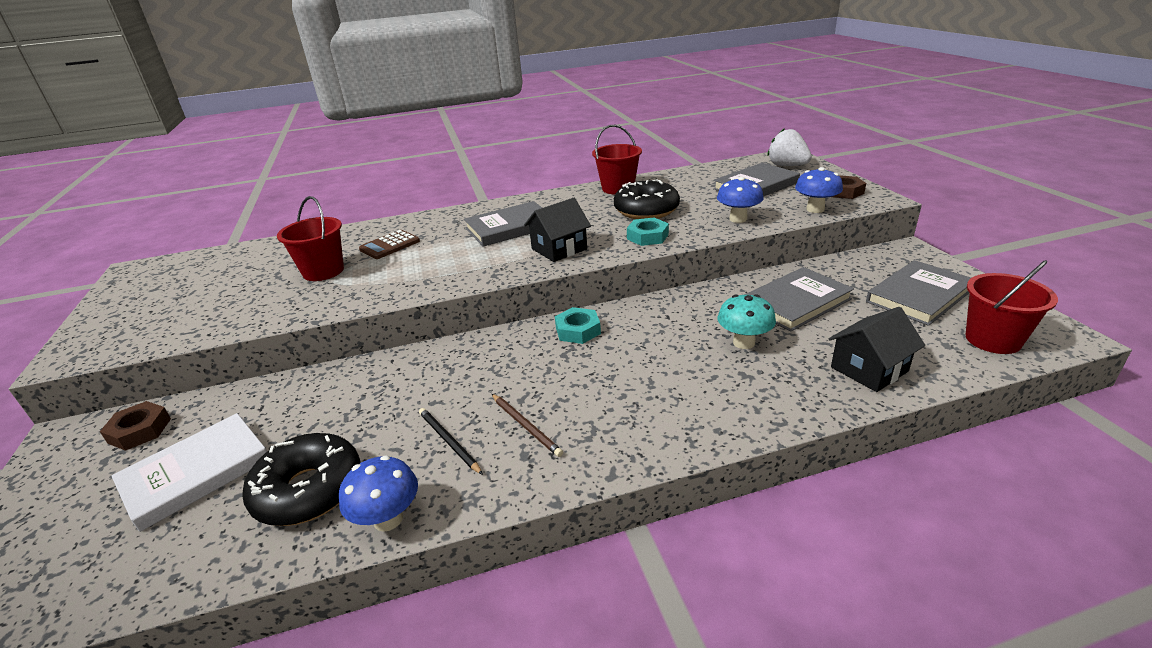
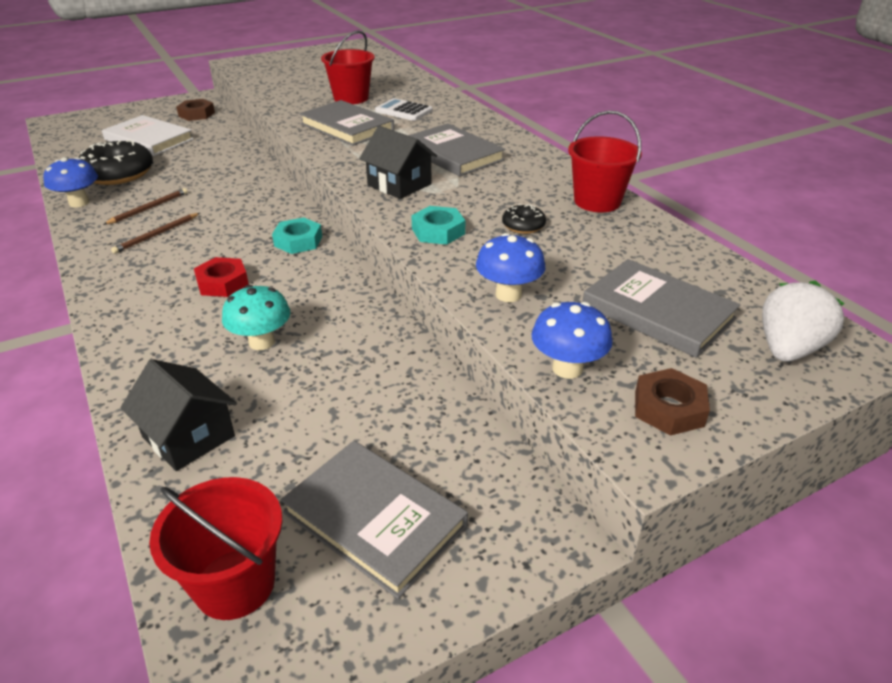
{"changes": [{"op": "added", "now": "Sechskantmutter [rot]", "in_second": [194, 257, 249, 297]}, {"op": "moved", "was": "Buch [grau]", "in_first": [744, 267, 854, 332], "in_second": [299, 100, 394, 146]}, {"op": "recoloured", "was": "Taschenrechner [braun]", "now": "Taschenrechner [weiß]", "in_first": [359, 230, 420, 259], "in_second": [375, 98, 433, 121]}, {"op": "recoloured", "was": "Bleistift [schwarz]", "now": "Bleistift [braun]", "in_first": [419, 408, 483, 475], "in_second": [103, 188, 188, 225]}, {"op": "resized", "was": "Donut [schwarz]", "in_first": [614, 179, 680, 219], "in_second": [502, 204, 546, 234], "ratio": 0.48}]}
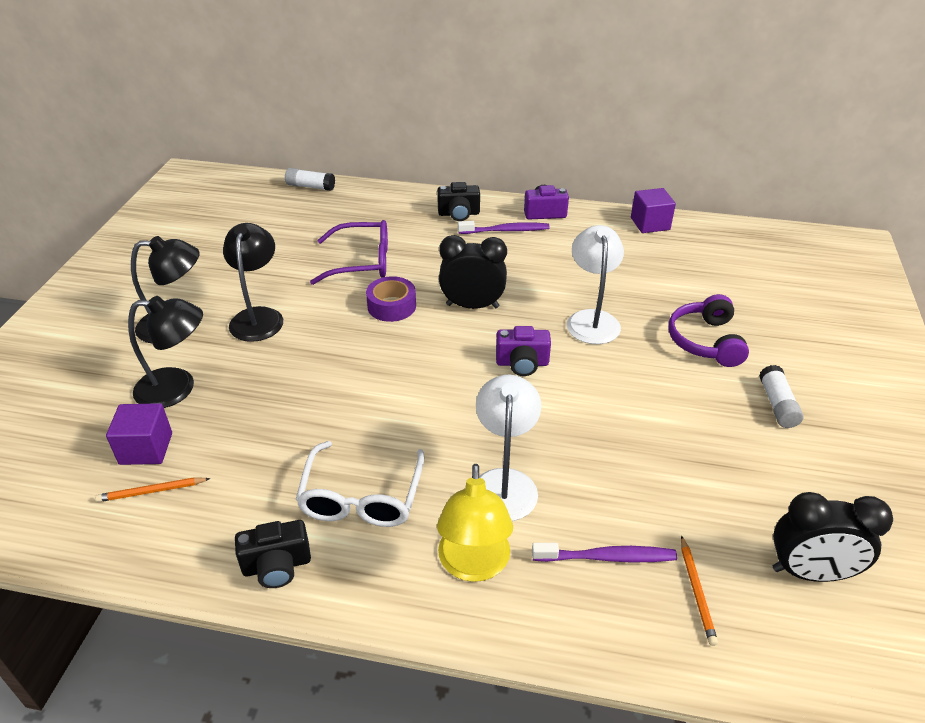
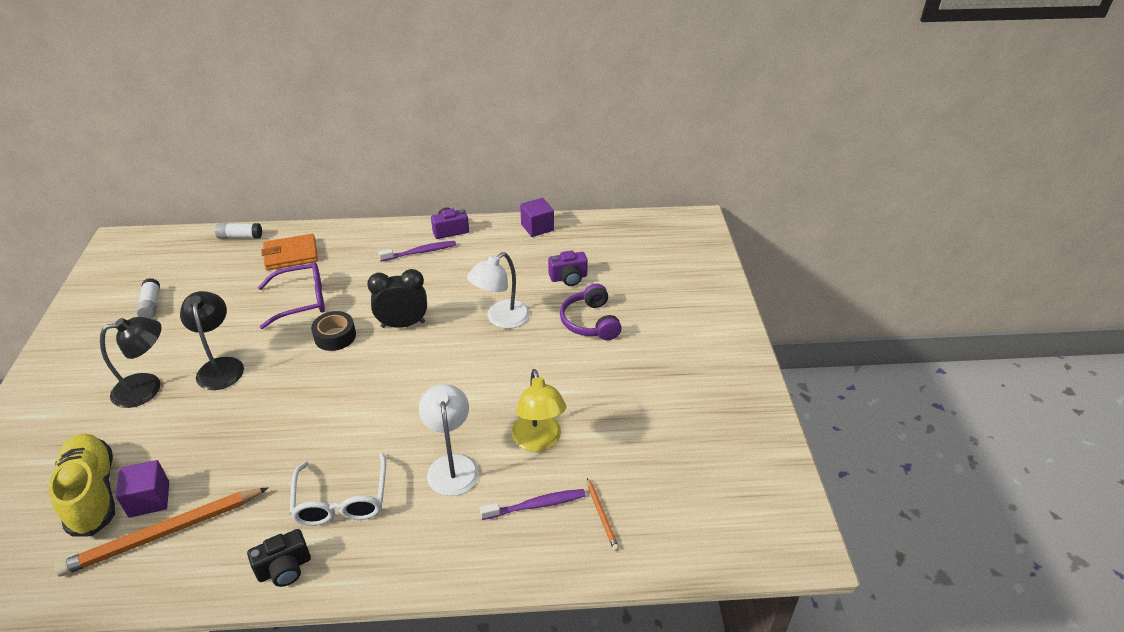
{"changes": [{"op": "removed", "was": "Lampe [schwarz]", "in_first": [128, 296, 203, 408]}, {"op": "removed", "was": "Kamera [schwarz]", "in_first": [437, 182, 480, 221]}, {"op": "removed", "was": "Wecker [schwarz]", "in_first": [773, 492, 893, 582]}, {"op": "added", "now": "Schuh [gelb]", "in_second": [48, 434, 115, 537]}, {"op": "added", "now": "Geldbörse [orange]", "in_second": [261, 234, 318, 271]}, {"op": "moved", "was": "Lampe [gelb]", "in_first": [437, 464, 513, 582], "in_second": [512, 369, 566, 452]}, {"op": "moved", "was": "Kamera [lila]", "in_first": [496, 326, 551, 376], "in_second": [548, 250, 588, 286]}, {"op": "moved", "was": "Klebestift [weiß]", "in_first": [759, 365, 804, 428], "in_second": [136, 278, 160, 319]}, {"op": "recoloured", "was": "Klebeband [lila]", "now": "Klebeband [schwarz]", "in_first": [366, 276, 416, 322], "in_second": [311, 311, 356, 351]}, {"op": "turned", "was": "Lampe [weiß]", "in_first": [567, 225, 624, 344], "in_second": [467, 252, 530, 329], "clockwise": -120}, {"op": "resized", "was": "Bleistift [orange]", "in_first": [95, 477, 210, 502], "in_second": [54, 487, 269, 577], "ratio": 2.22}]}
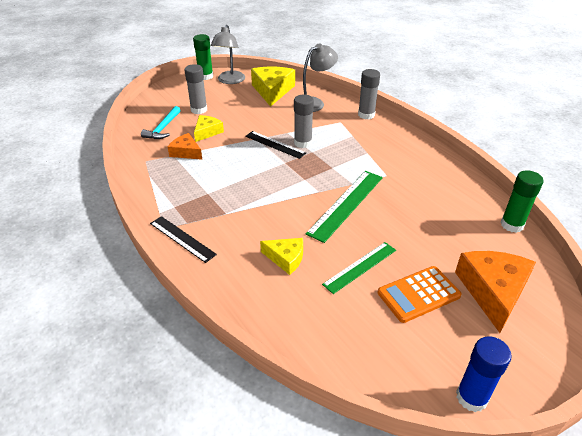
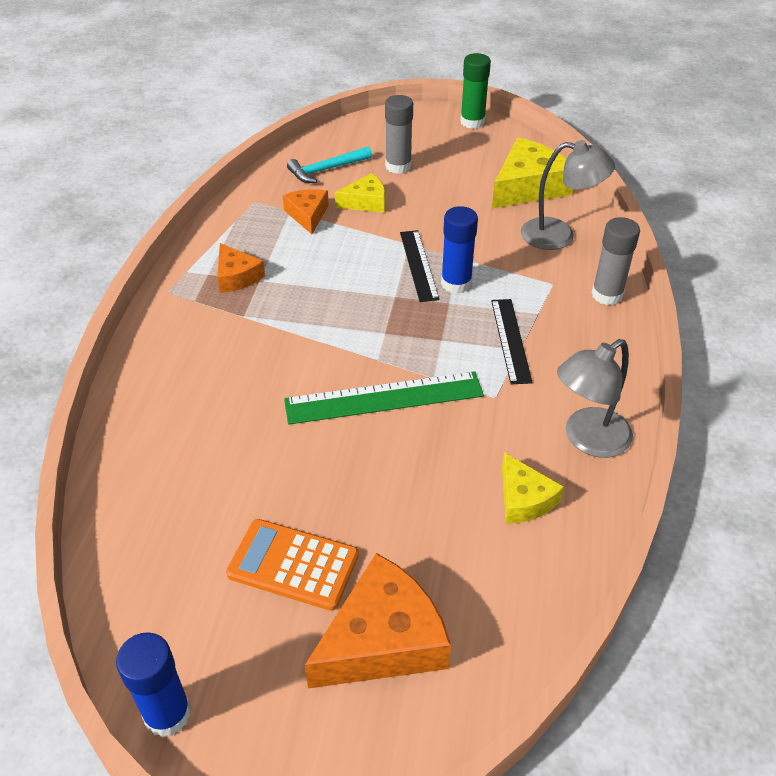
{"changes": [{"op": "removed", "was": "Lineal [grün]", "in_first": [322, 242, 396, 294]}, {"op": "removed", "was": "Klebestift [grün]", "in_first": [500, 170, 543, 233]}, {"op": "added", "now": "Käse [orange]", "in_second": [217, 243, 265, 293]}, {"op": "moved", "was": "Lineal [schwarz]", "in_first": [150, 216, 217, 263], "in_second": [491, 299, 533, 384]}, {"op": "moved", "was": "Lampe [grau]", "in_first": [211, 25, 245, 84], "in_second": [557, 339, 633, 458]}, {"op": "moved", "was": "Käse [gelb]", "in_first": [260, 238, 303, 275], "in_second": [502, 452, 564, 523]}, {"op": "recoloured", "was": "Klebestift [grau]", "now": "Klebestift [blau]", "in_first": [294, 94, 314, 148], "in_second": [441, 206, 478, 294]}]}
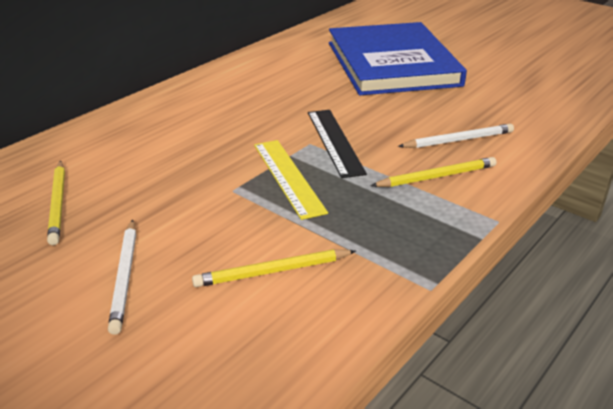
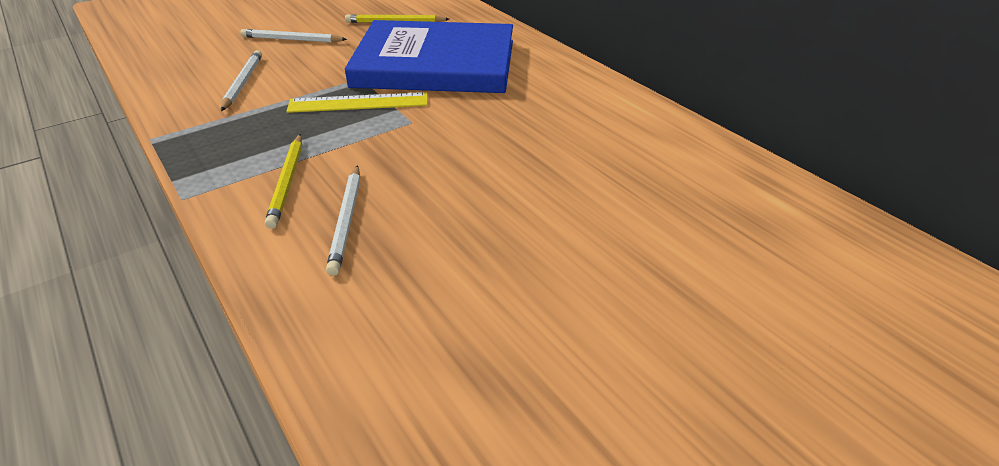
{"changes": [{"op": "removed", "was": "Lineal [schwarz]", "in_first": [308, 110, 367, 178]}, {"op": "moved", "was": "Buch [blau]", "in_first": [329, 22, 467, 95], "in_second": [345, 20, 513, 93]}, {"op": "recoloured", "was": "Bleistift [gelb]", "now": "Bleistift [weiß]", "in_first": [192, 249, 356, 287], "in_second": [221, 50, 262, 111]}]}
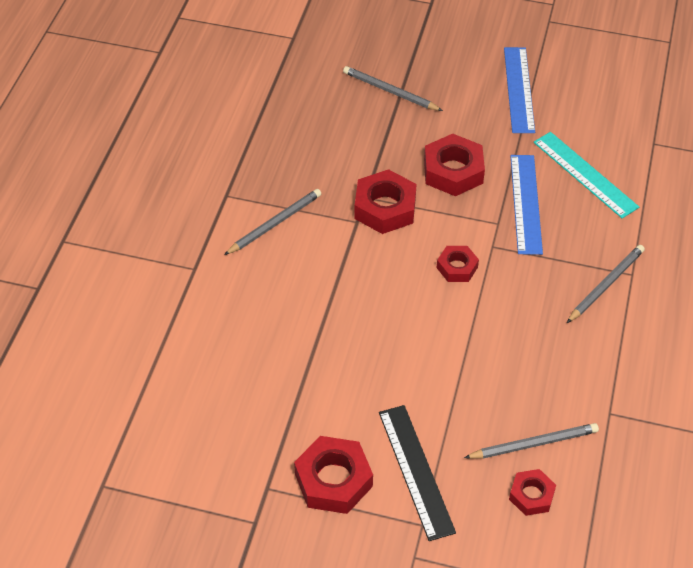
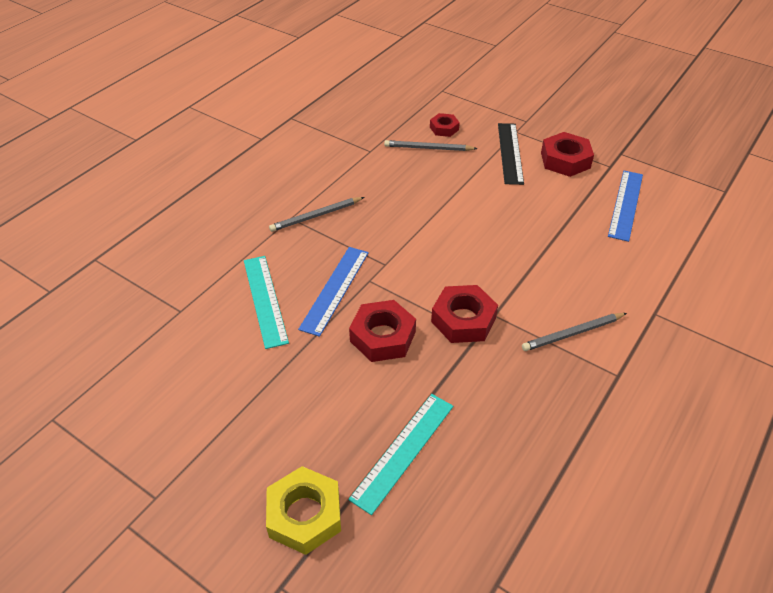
{"changes": [{"op": "removed", "was": "Sechskantmutter [rot]", "in_first": [437, 246, 479, 282]}, {"op": "added", "now": "Sechskantmutter [gelb]", "in_second": [266, 466, 341, 555]}, {"op": "moved", "was": "Lineal [blau]", "in_first": [504, 47, 535, 133], "in_second": [608, 171, 643, 242]}, {"op": "replaced", "was": "Bleistift [grau]", "now": "Lineal [türkis]", "in_first": [343, 66, 443, 111], "in_second": [348, 394, 453, 515]}]}
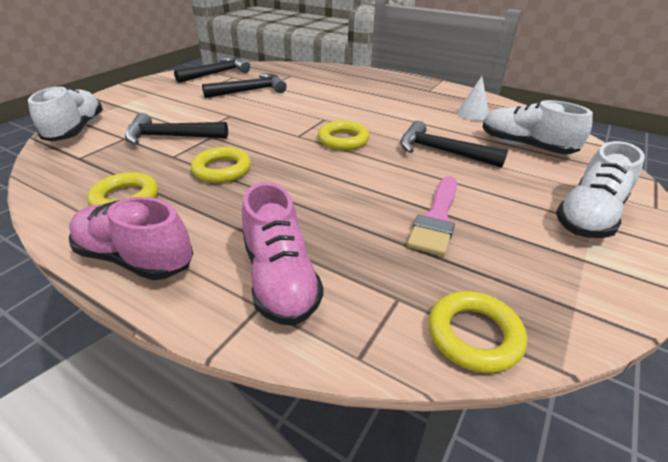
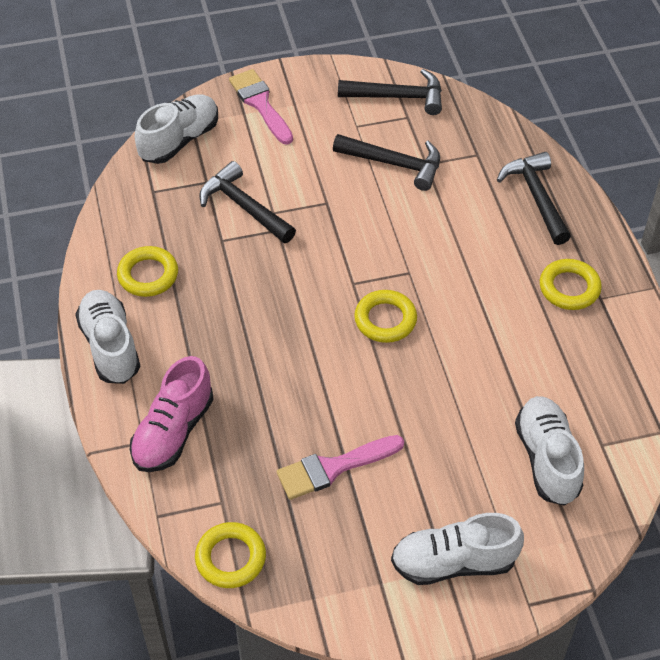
{"changes": [{"op": "removed", "was": "Kegel [weiß]", "in_first": [457, 76, 489, 121]}, {"op": "added", "now": "Pinsel [rosa]", "in_second": [229, 69, 293, 145]}, {"op": "moved", "was": "Ring [gelb]", "in_first": [191, 147, 251, 183], "in_second": [540, 259, 602, 310]}, {"op": "moved", "was": "Hammer [schwarz]", "in_first": [400, 121, 508, 167], "in_second": [497, 152, 571, 245]}, {"op": "recoloured", "was": "Schuh [rosa]", "now": "Schuh [weiß]", "in_first": [69, 197, 193, 280], "in_second": [75, 290, 140, 384]}]}
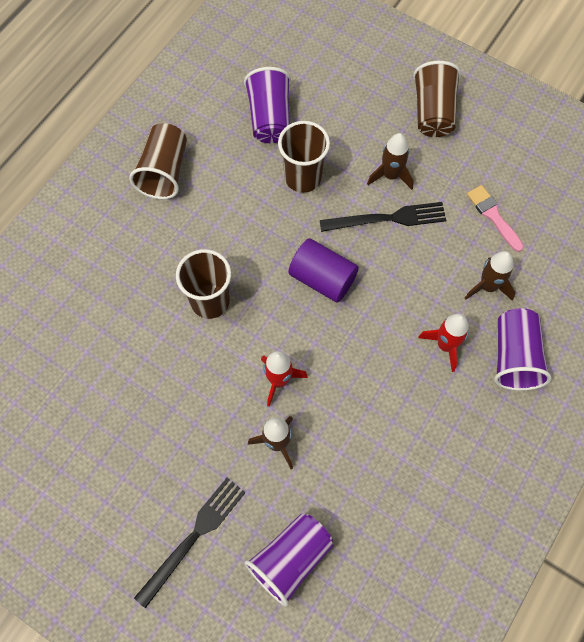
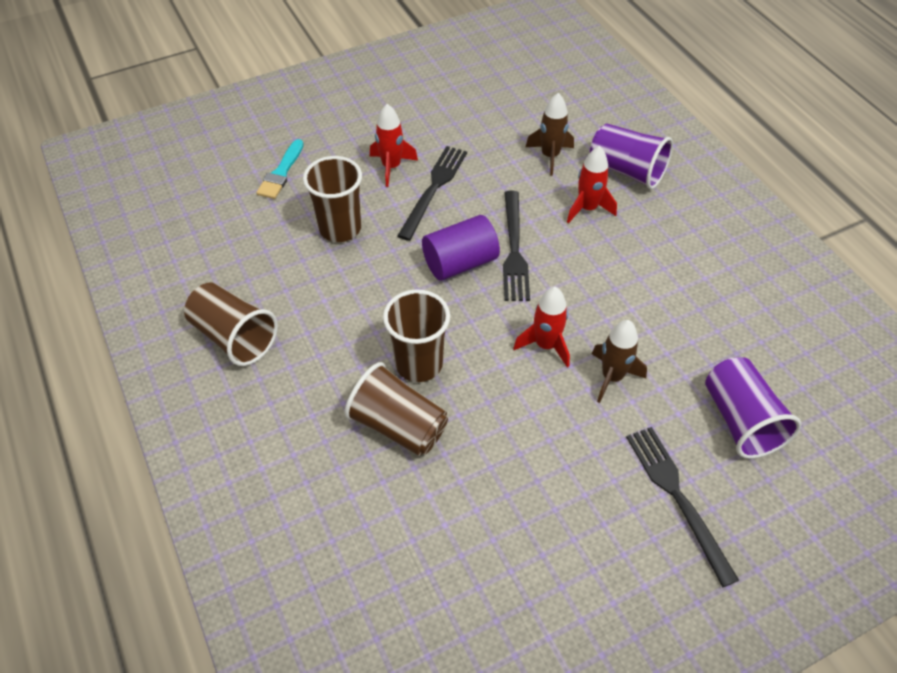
{"changes": [{"op": "removed", "was": "Becher [lila]", "in_first": [244, 67, 291, 143]}, {"op": "removed", "was": "Pinsel [rosa]", "in_first": [467, 185, 524, 252]}, {"op": "added", "now": "Pinsel [türkis]", "in_second": [256, 139, 304, 199]}, {"op": "added", "now": "Gabel [schwarz]", "in_second": [503, 191, 530, 301]}, {"op": "moved", "was": "Becher [braun]", "in_first": [413, 61, 461, 137], "in_second": [344, 362, 448, 456]}, {"op": "recoloured", "was": "Rakete [braun]", "now": "Rakete [rot]", "in_first": [367, 133, 414, 190], "in_second": [370, 104, 418, 187]}]}
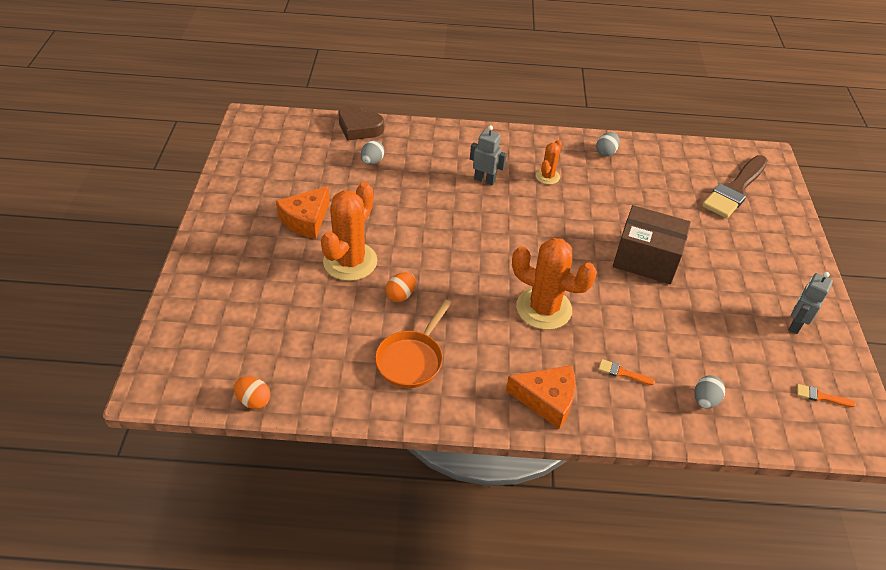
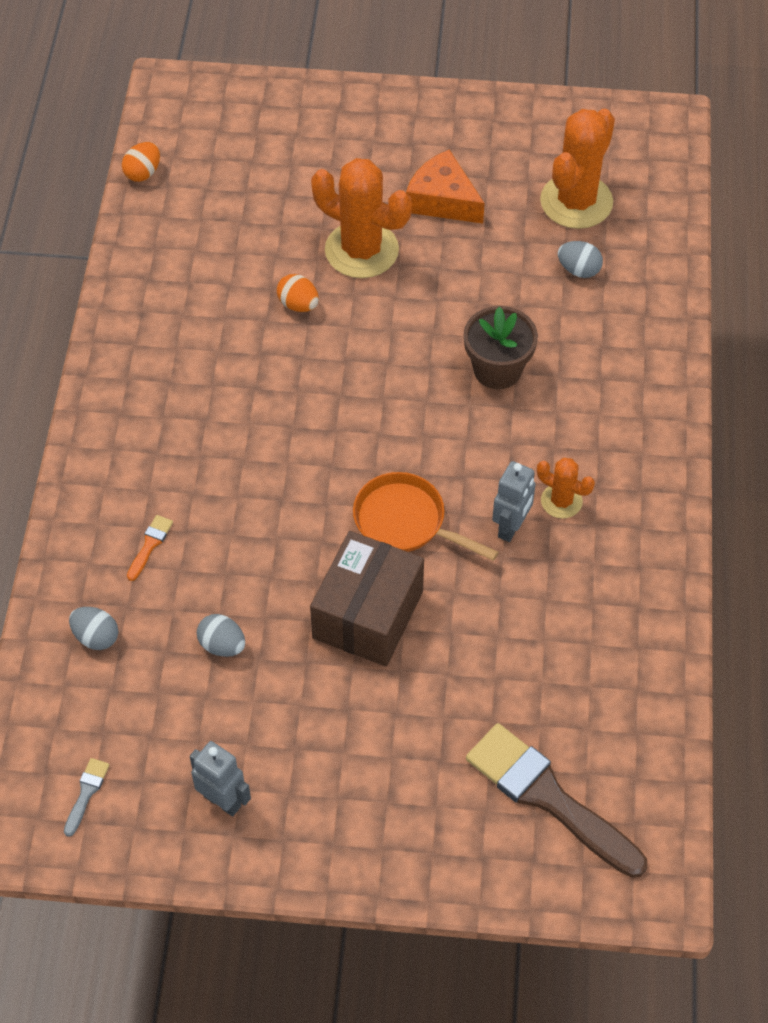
{"changes": [{"op": "removed", "was": "Herz [braun]", "in_first": [338, 105, 384, 141]}, {"op": "removed", "was": "Käse [orange]", "in_first": [506, 365, 576, 429]}, {"op": "added", "now": "Blumentopf [braun]", "in_second": [464, 306, 538, 389]}, {"op": "moved", "was": "Pfanne [orange]", "in_first": [375, 299, 451, 388], "in_second": [353, 472, 499, 561]}, {"op": "moved", "was": "Roboter [grau]", "in_first": [470, 125, 507, 185], "in_second": [492, 461, 536, 542]}, {"op": "moved", "was": "Kaktus [orange]", "in_first": [512, 238, 597, 330], "in_second": [540, 109, 615, 229]}, {"op": "moved", "was": "Ei [grau]", "in_first": [596, 132, 620, 157], "in_second": [197, 614, 245, 657]}, {"op": "recoloured", "was": "Pinsel [orange]", "now": "Pinsel [grau]", "in_first": [797, 384, 856, 407], "in_second": [64, 758, 109, 837]}]}
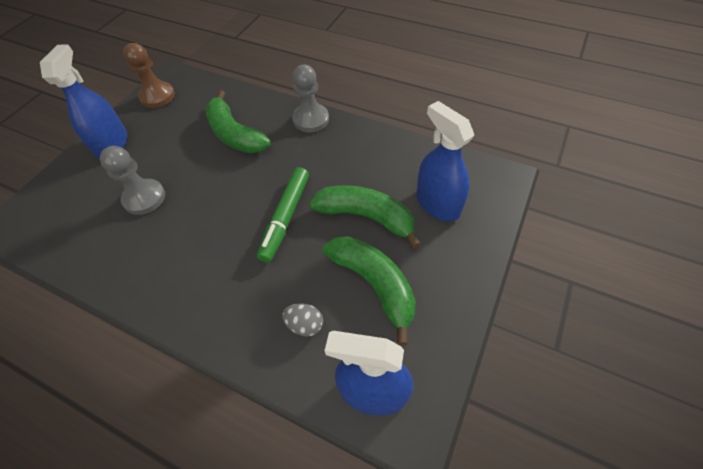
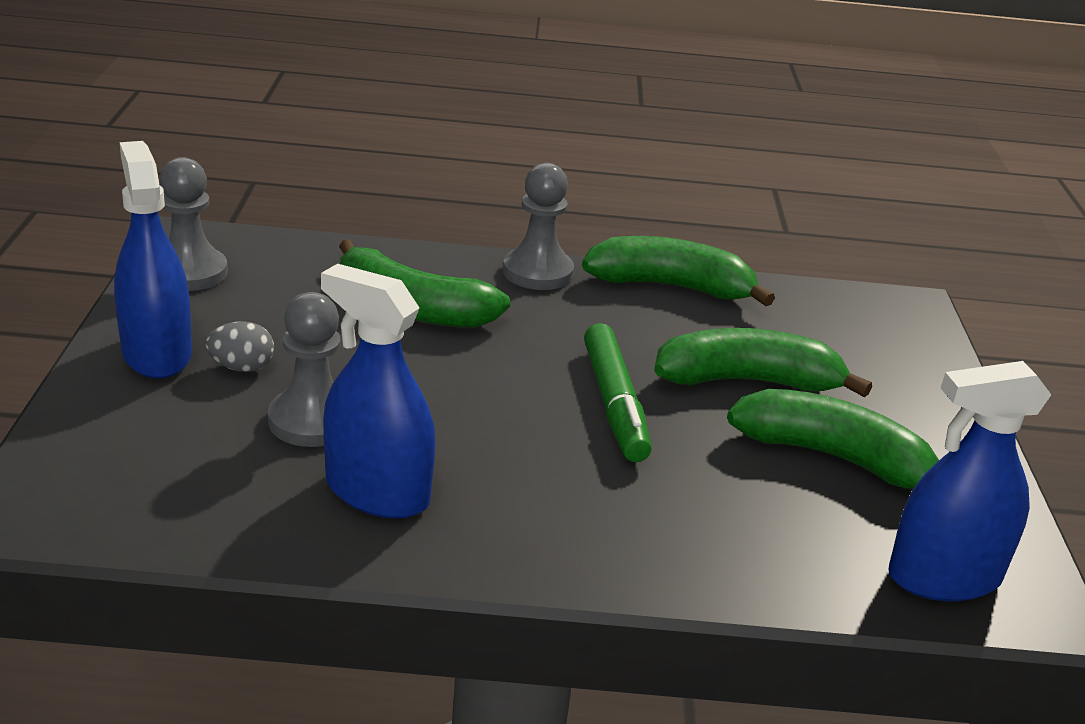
{"changes": [{"op": "added", "now": "Banane [grün]", "in_second": [582, 236, 775, 306]}, {"op": "moved", "was": "Ei [grau]", "in_first": [282, 303, 323, 337], "in_second": [205, 321, 274, 372]}, {"op": "moved", "was": "Sprühflasche [blau]", "in_first": [416, 101, 474, 222], "in_second": [321, 264, 436, 519]}, {"op": "recoloured", "was": "Bauer [braun]", "now": "Bauer [grau]", "in_first": [123, 43, 175, 108], "in_second": [159, 157, 228, 291]}]}
